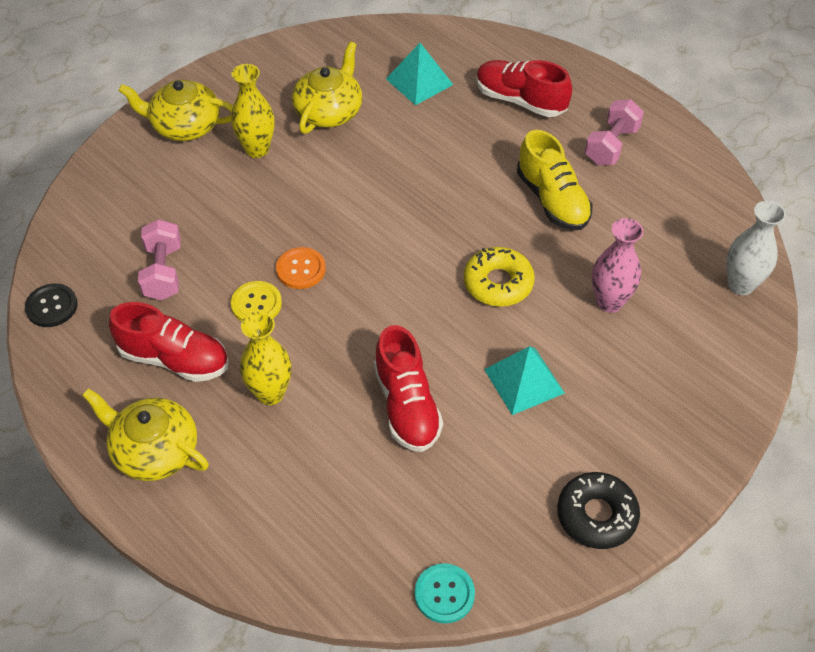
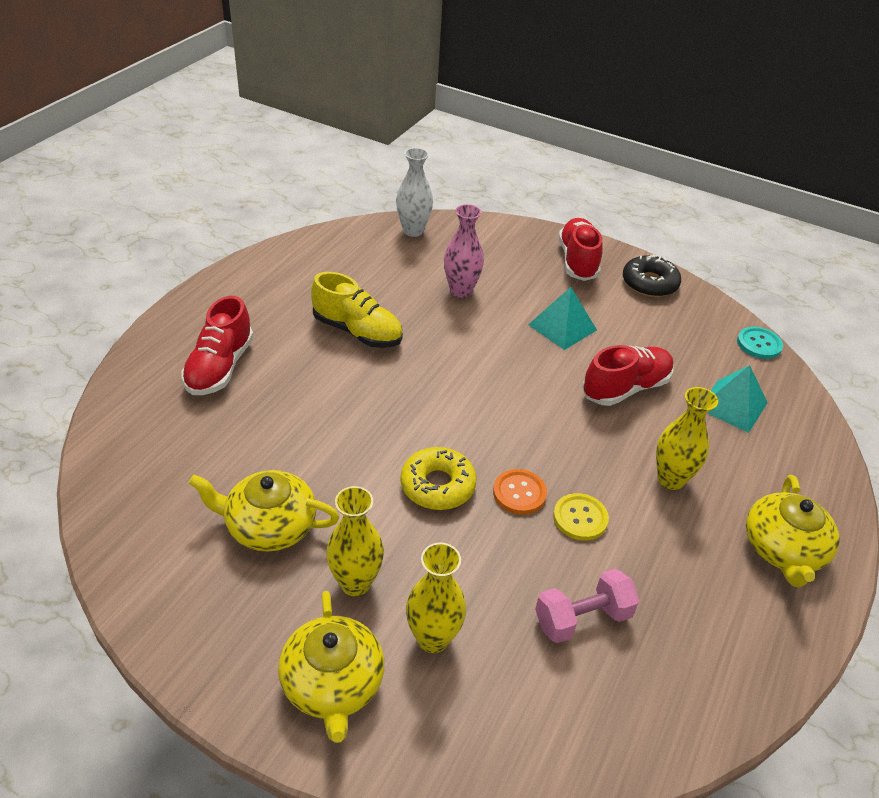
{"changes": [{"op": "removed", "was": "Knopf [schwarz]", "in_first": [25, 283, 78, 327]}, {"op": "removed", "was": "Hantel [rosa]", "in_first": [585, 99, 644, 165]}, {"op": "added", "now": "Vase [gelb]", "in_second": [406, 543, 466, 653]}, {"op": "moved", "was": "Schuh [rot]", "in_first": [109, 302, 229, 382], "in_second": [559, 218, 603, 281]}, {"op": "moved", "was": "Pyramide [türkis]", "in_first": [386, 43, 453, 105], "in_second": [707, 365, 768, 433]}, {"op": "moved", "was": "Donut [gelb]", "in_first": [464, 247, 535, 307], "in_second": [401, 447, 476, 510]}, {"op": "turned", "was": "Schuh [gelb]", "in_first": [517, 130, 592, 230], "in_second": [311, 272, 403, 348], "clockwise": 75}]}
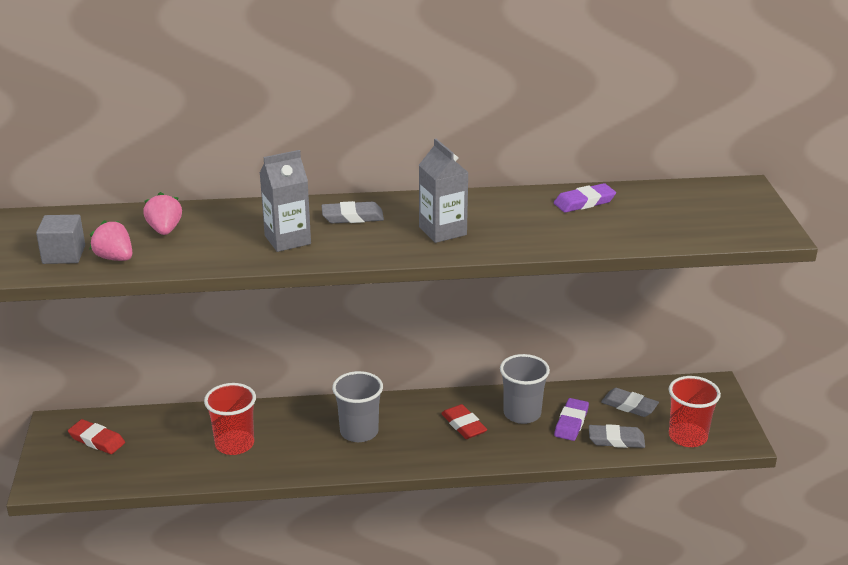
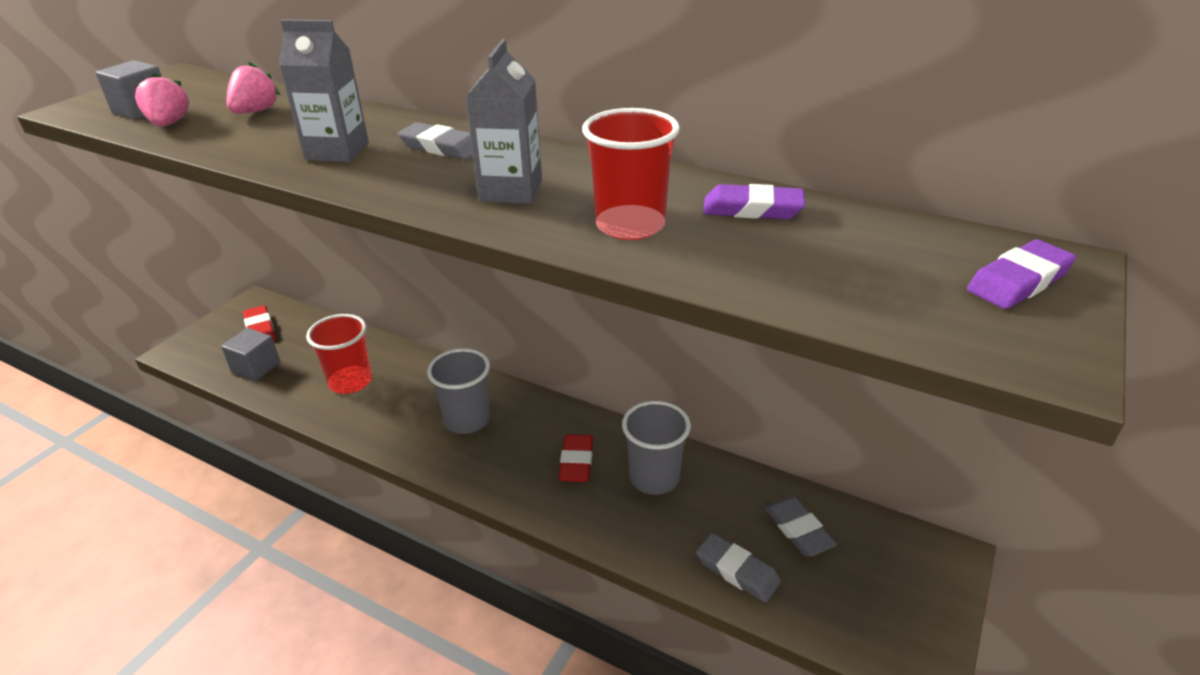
{"changes": [{"op": "added", "now": "Kubus [grau]", "in_second": [221, 328, 280, 381]}, {"op": "moved", "was": "Radiergummi [lila]", "in_first": [554, 398, 589, 441], "in_second": [967, 239, 1076, 309]}, {"op": "moved", "was": "Becher [rot]", "in_first": [669, 376, 721, 447], "in_second": [582, 108, 680, 240]}]}
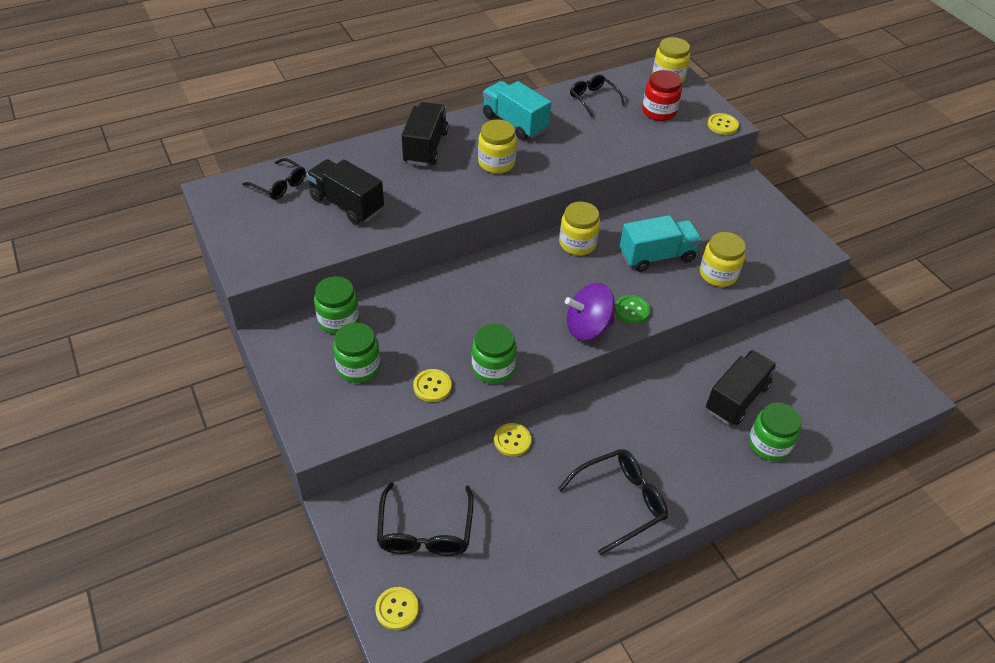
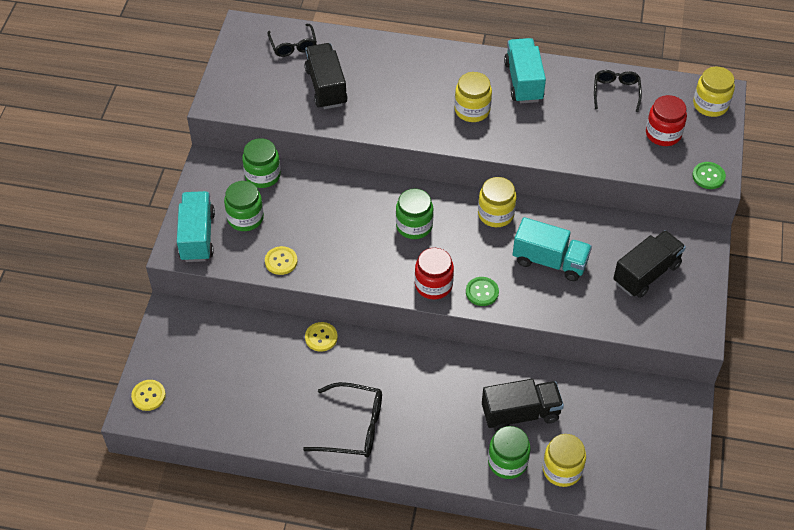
{"changes": [{"op": "removed", "was": "Brille [schwarz]", "in_first": [377, 482, 474, 556]}, {"op": "added", "now": "Lastwagen [türkis]", "in_second": [177, 191, 215, 262]}, {"op": "moved", "was": "Lastwagen [schwarz]", "in_first": [402, 102, 449, 166], "in_second": [613, 230, 686, 298]}, {"op": "moved", "was": "Einmachglas [grün]", "in_first": [472, 324, 517, 384], "in_second": [396, 189, 434, 239]}, {"op": "moved", "was": "Einmachglas [gelb]", "in_first": [700, 232, 746, 287], "in_second": [543, 434, 586, 487]}, {"op": "replaced", "was": "Kreisel [lila]", "now": "Einmachglas [rot]", "in_first": [565, 283, 615, 341], "in_second": [415, 248, 454, 299]}, {"op": "recoloured", "was": "Knopf [gelb]", "now": "Knopf [grün]", "in_first": [707, 113, 739, 135], "in_second": [692, 162, 726, 189]}]}
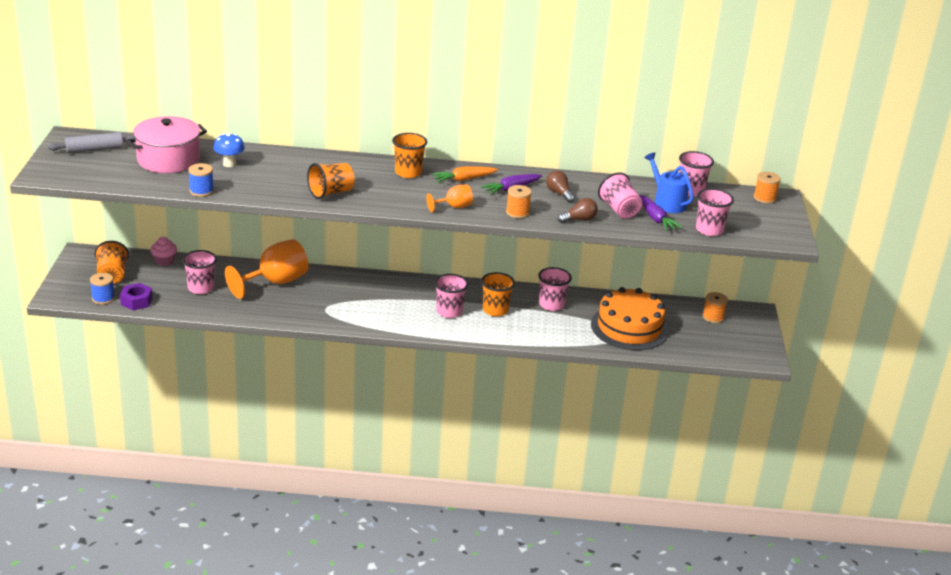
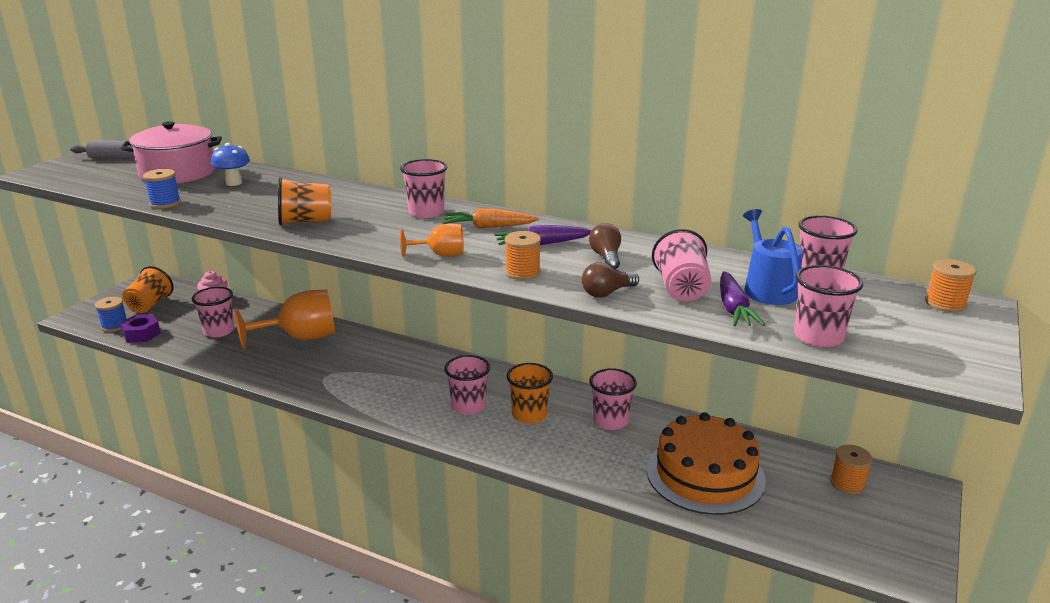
{"changes": [{"op": "recoloured", "was": "Becher [orange]", "now": "Becher [rosa]", "in_first": [392, 133, 427, 178], "in_second": [400, 159, 447, 218]}, {"op": "turned", "was": "Glühbirne [braun]", "in_first": [558, 198, 598, 223], "in_second": [582, 262, 639, 298], "clockwise": 150}]}
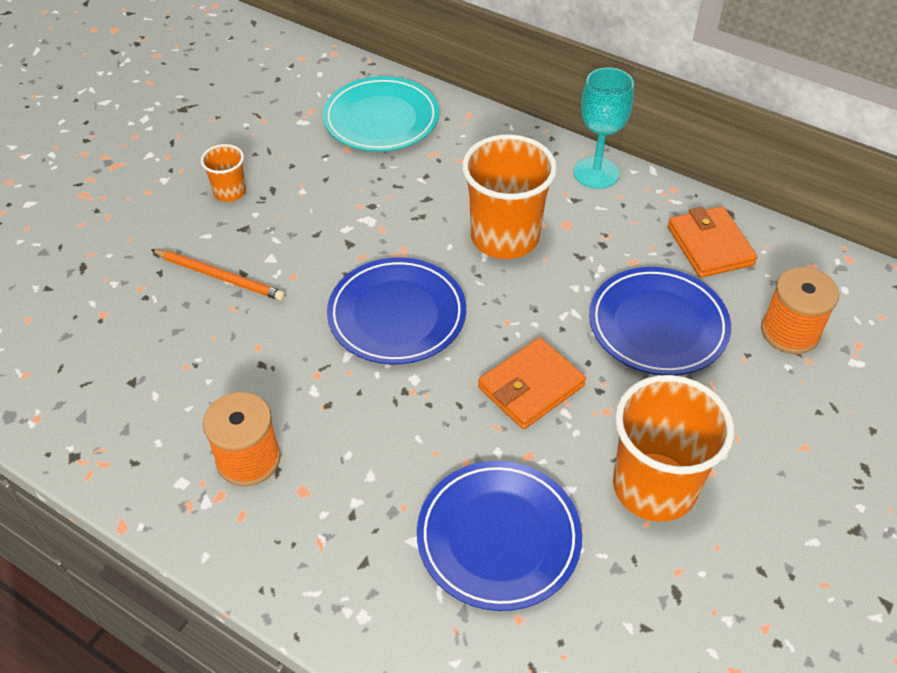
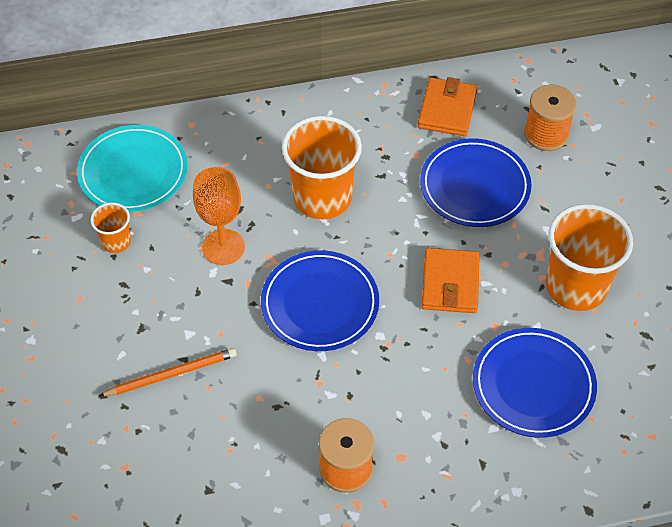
{"changes": [{"op": "removed", "was": "Kelch [türkis]", "in_first": [573, 68, 634, 189]}, {"op": "added", "now": "Kelch [orange]", "in_second": [193, 167, 245, 265]}, {"op": "moved", "was": "Becher [orange]", "in_first": [201, 144, 246, 202], "in_second": [91, 202, 131, 253]}, {"op": "turned", "was": "Geldbörse [orange]", "in_first": [668, 206, 758, 278], "in_second": [418, 77, 477, 136], "clockwise": 75}]}
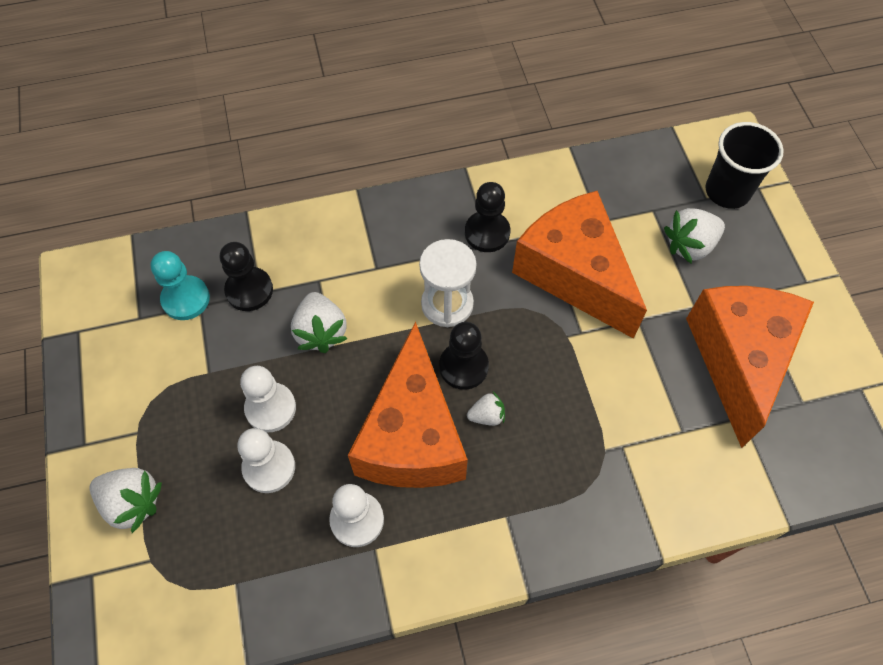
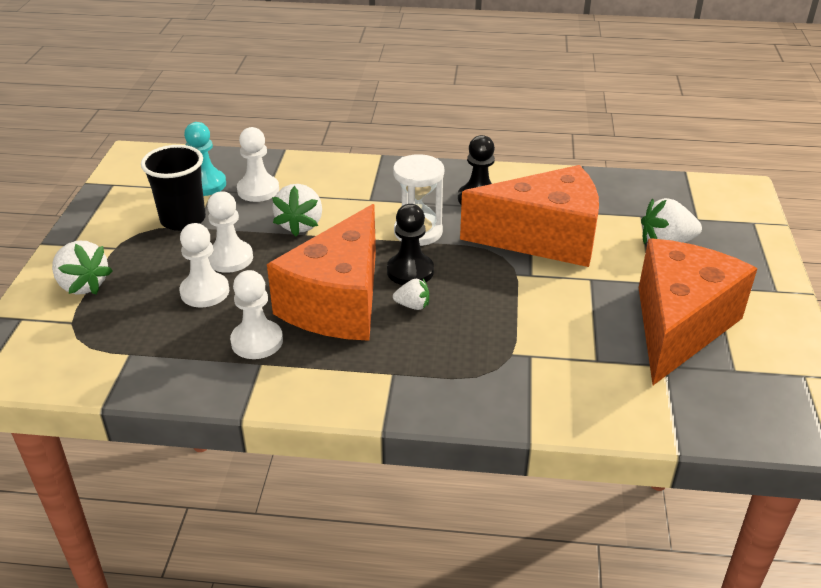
{"changes": [{"op": "moved", "was": "Becher [schwarz]", "in_first": [705, 122, 784, 209], "in_second": [141, 145, 206, 231]}, {"op": "recoloured", "was": "Bauer [schwarz]", "now": "Bauer [weiß]", "in_first": [220, 242, 273, 311], "in_second": [237, 127, 279, 202]}, {"op": "turned", "was": "Käse [orange]", "in_first": [512, 191, 647, 338], "in_second": [460, 165, 599, 267], "clockwise": 105}]}
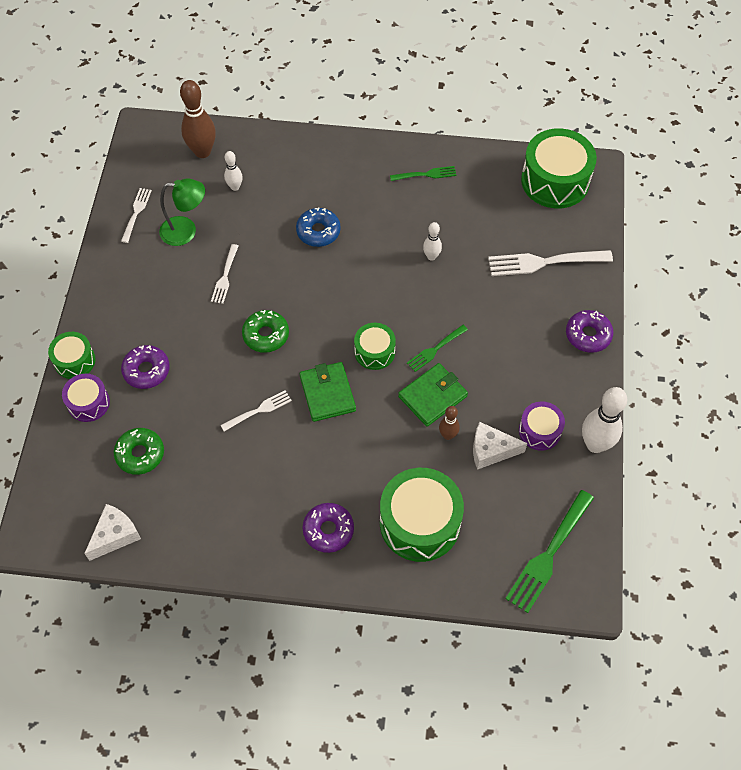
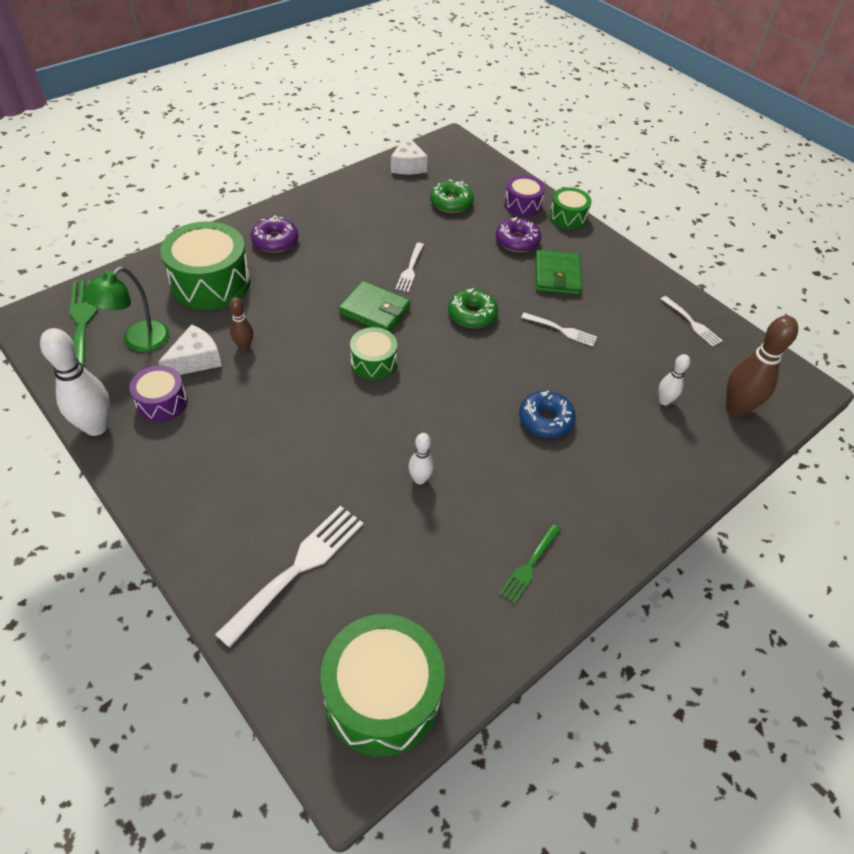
{"changes": [{"op": "removed", "was": "Gabel [grün]", "in_first": [407, 325, 468, 372]}, {"op": "removed", "was": "Donut [lila]", "in_first": [566, 310, 614, 353]}, {"op": "moved", "was": "Lampe [grün]", "in_first": [159, 178, 205, 246], "in_second": [83, 267, 169, 352]}, {"op": "moved", "was": "Geldbörse [grün]", "in_first": [398, 363, 468, 427], "in_second": [535, 250, 582, 295]}, {"op": "turned", "was": "Gabel [weiß]", "in_first": [211, 244, 239, 304], "in_second": [521, 313, 597, 347], "clockwise": 150}]}
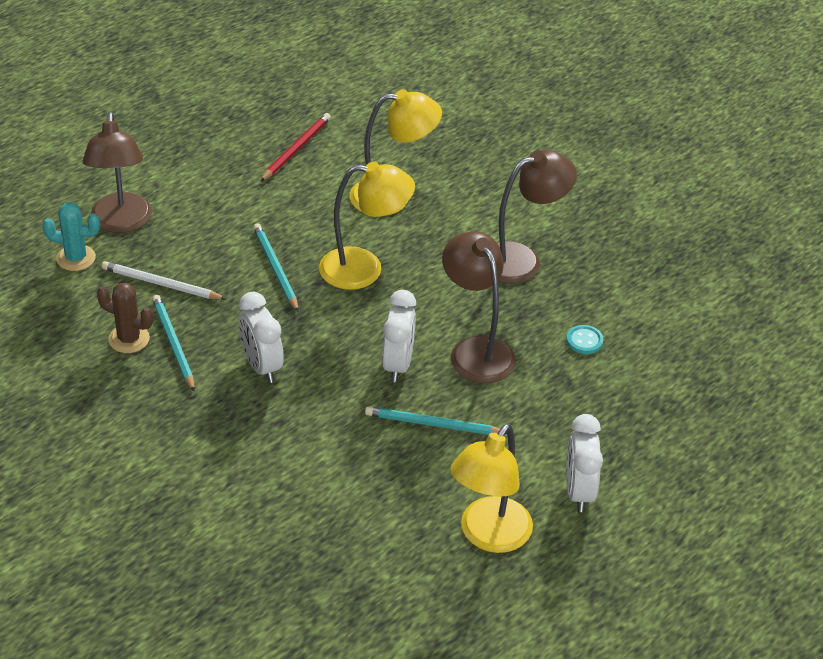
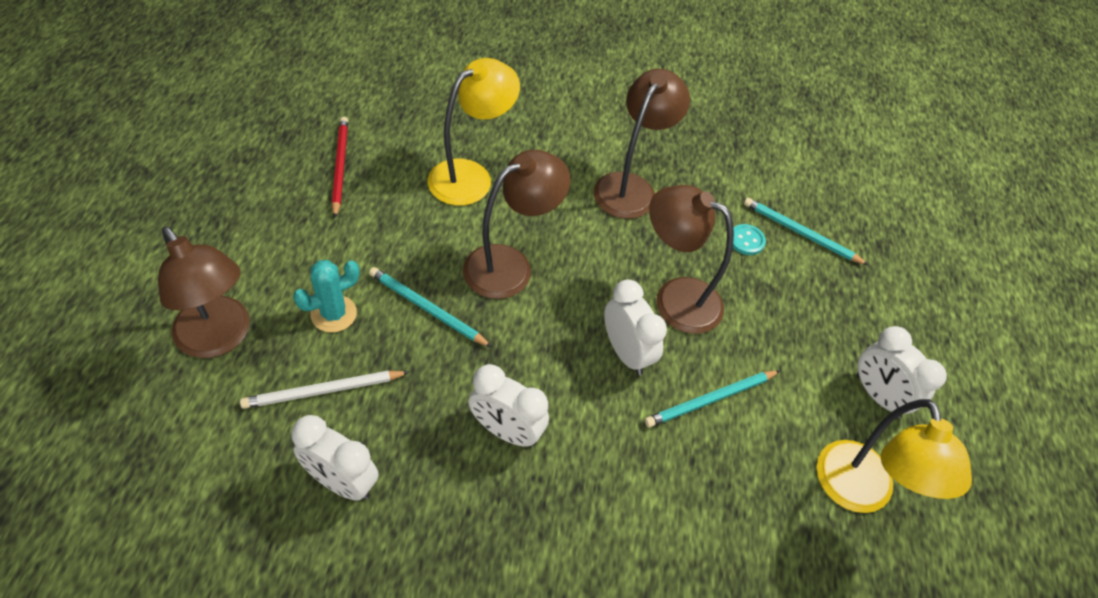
{"changes": [{"op": "moved", "was": "Kaktus [türkis]", "in_first": [42, 202, 100, 271], "in_second": [293, 260, 360, 333]}, {"op": "moved", "was": "Bleistift [türkis]", "in_first": [152, 295, 195, 392], "in_second": [744, 198, 868, 265]}, {"op": "replaced", "was": "Kaktus [braun]", "now": "Wecker [weiß]", "in_first": [97, 283, 154, 353], "in_second": [291, 415, 379, 501]}, {"op": "recoloured", "was": "Lampe [gelb]", "now": "Lampe [braun]", "in_first": [319, 161, 415, 290], "in_second": [463, 150, 571, 299]}]}
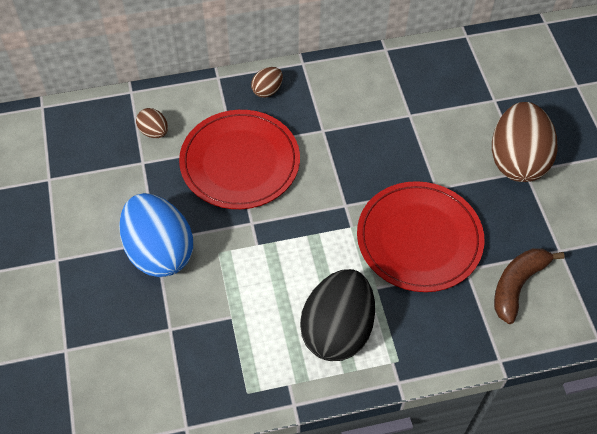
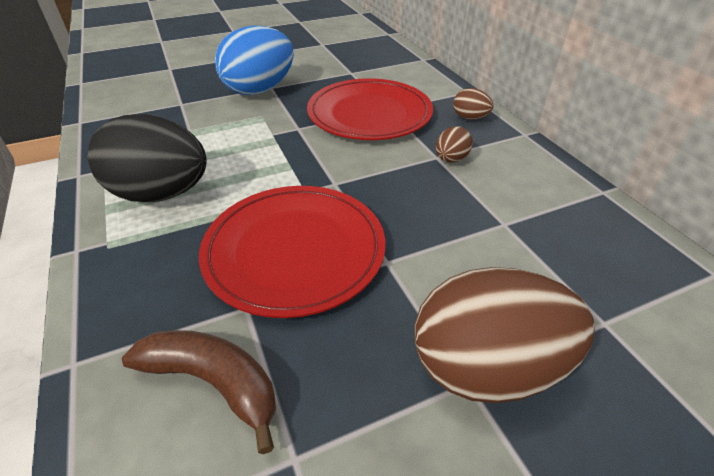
{"changes": [{"op": "moved", "was": "Ei [braun]", "in_first": [136, 108, 168, 138], "in_second": [436, 126, 473, 163]}]}
